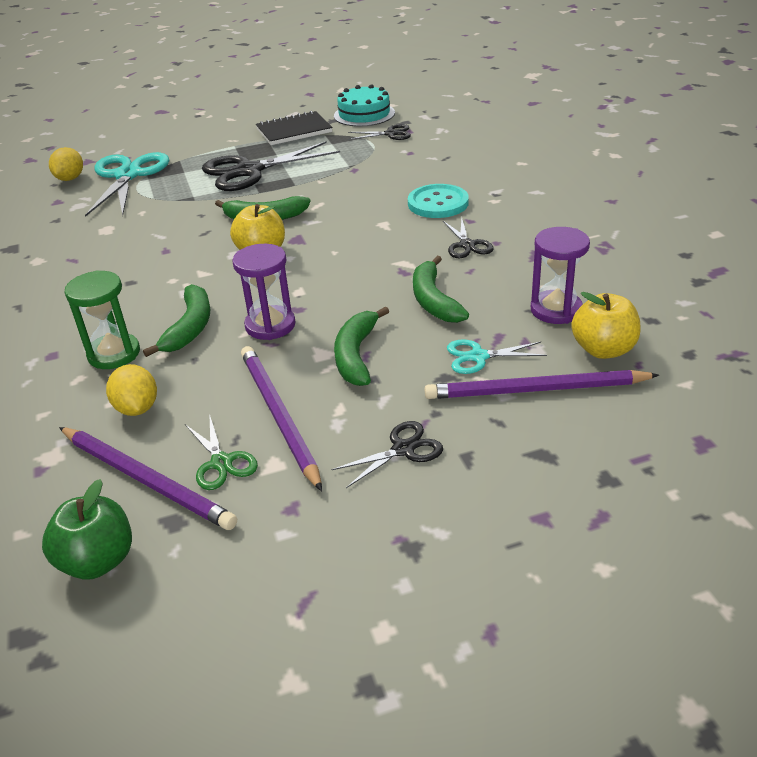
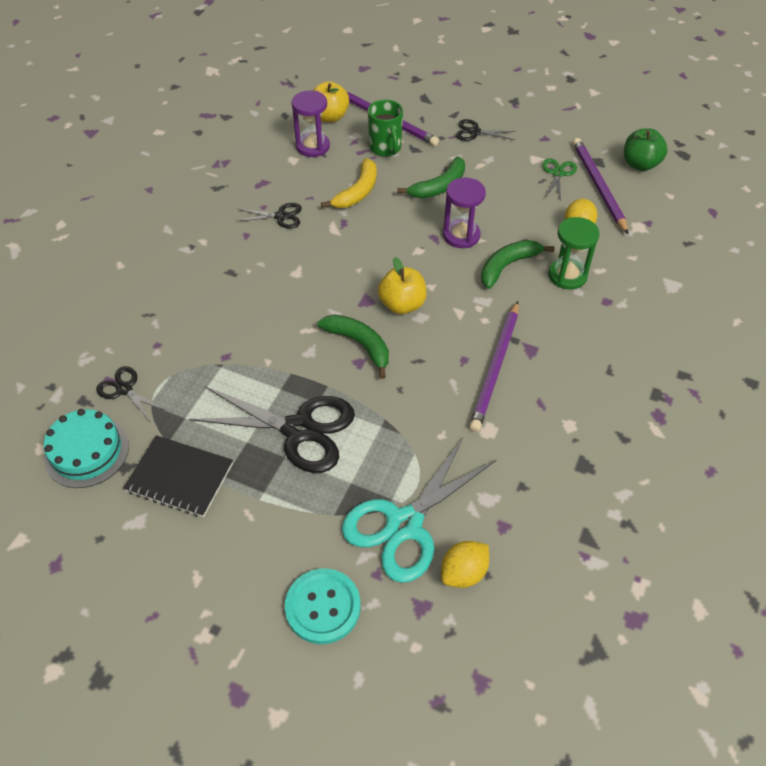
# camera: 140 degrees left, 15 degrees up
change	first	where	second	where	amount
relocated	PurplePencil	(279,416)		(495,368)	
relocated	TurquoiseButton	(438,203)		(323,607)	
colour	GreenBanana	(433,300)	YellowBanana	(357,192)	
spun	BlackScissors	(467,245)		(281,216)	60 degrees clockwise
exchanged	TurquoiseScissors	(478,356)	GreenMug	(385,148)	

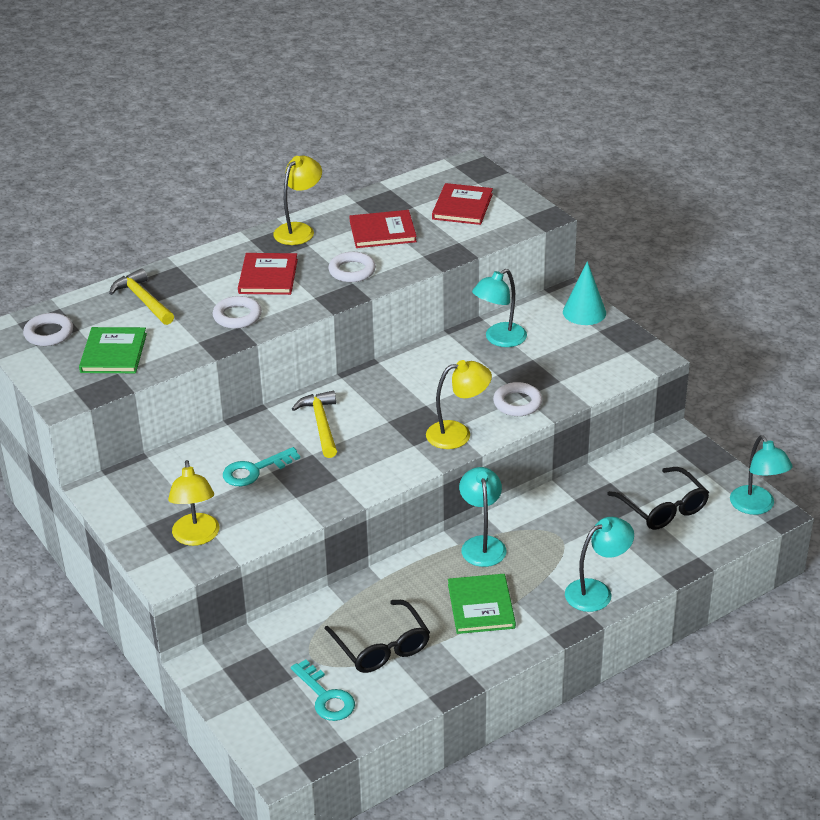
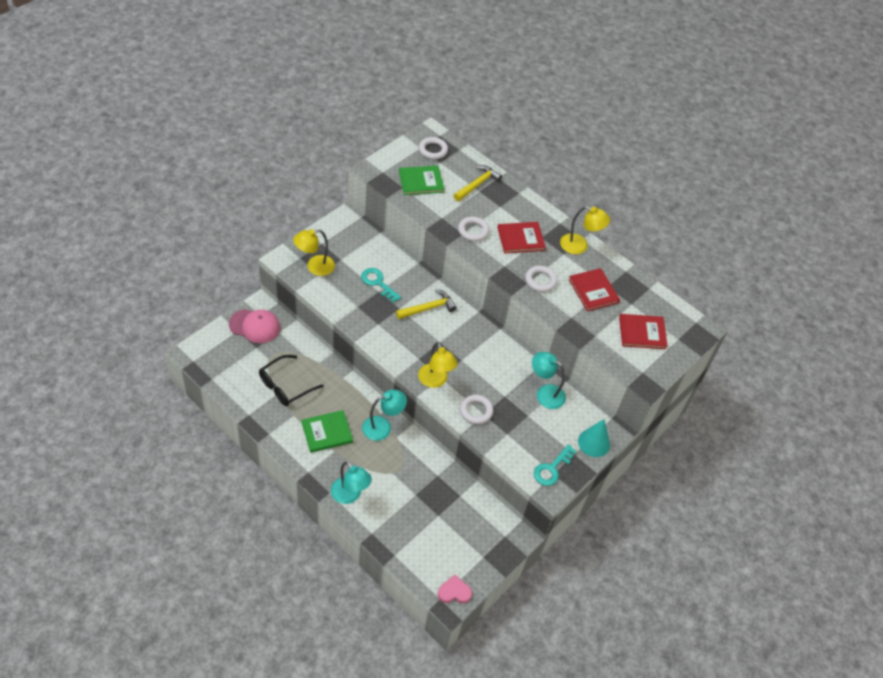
# camera: 70 degrees right, 15 degrees up
change	first	where	second	where	amount
relocated	TurquoiseKey	(325,696)		(552,468)	
missing	BlackGlasses	(663,508)			
exchanged	TurquoiseLamp	(756,507)	PinkHeart	(454,592)	
appeared			PinkCap	(255,326)	

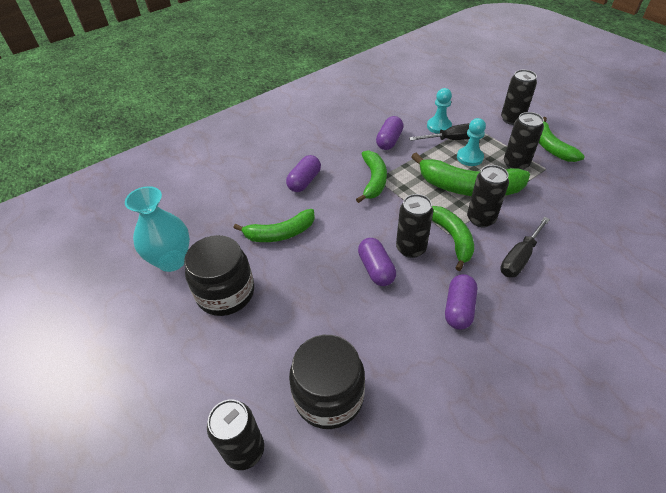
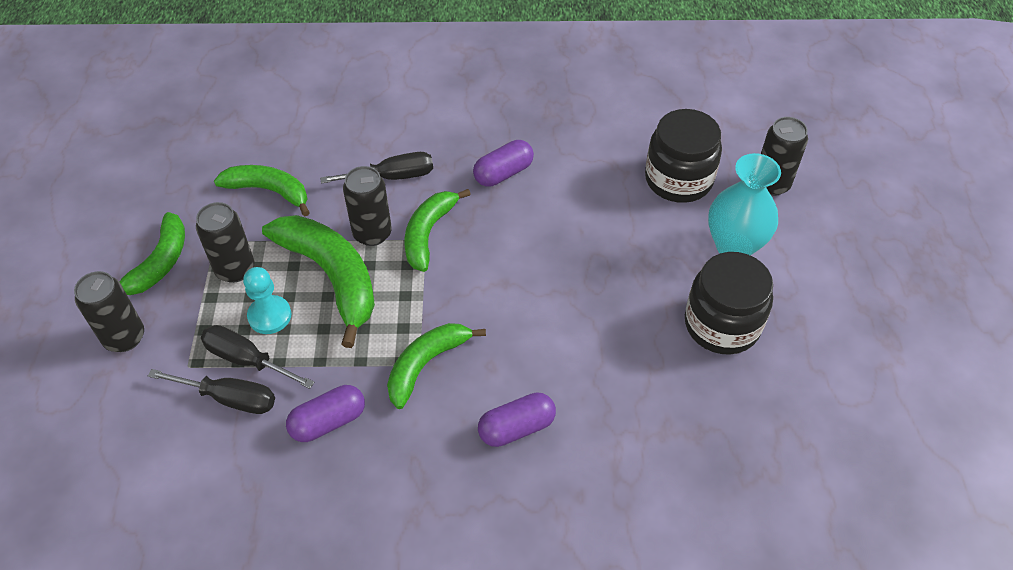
# camera: 145 degrees left, 5 degrees up
change	first	where	second	where	amount
relocated	TurquoiseVase	(172,260)		(734,246)	
relocated	GreenBanana	(280,233)		(268,191)	
missing	PurpleCapsule	(376,269)			
missing	BlackCan	(410,248)			
exchanged	TurquoisePawn	(439,126)	BlackScrewdriver	(229,398)	

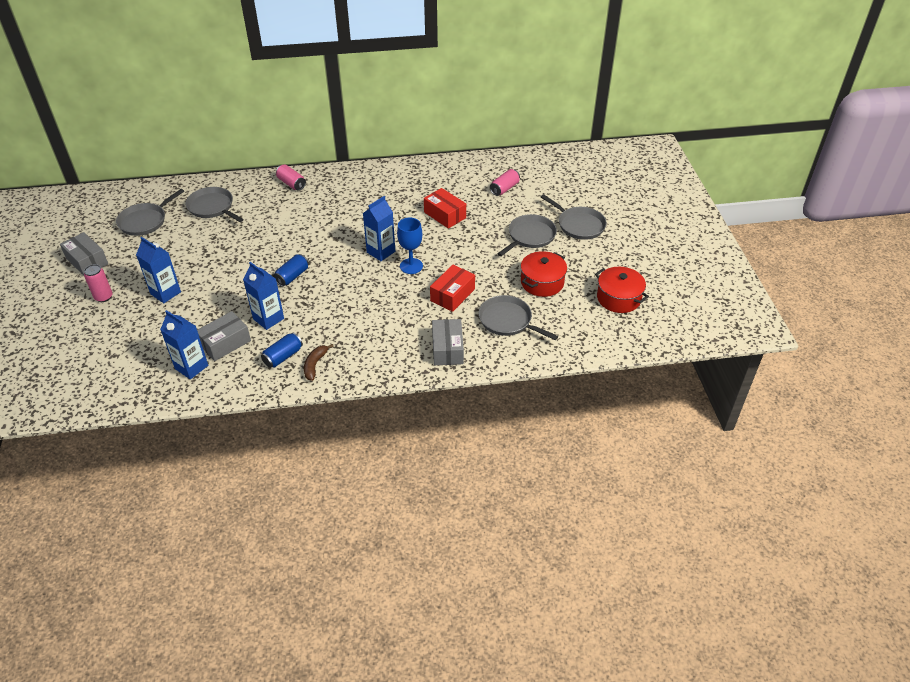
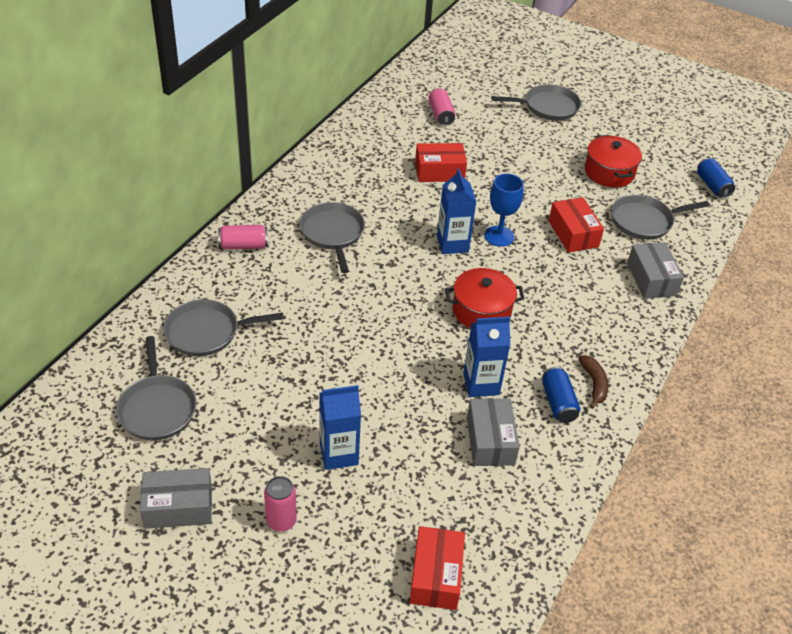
# camera: 55 degrees left, 0 degrees up
change	first	where	second	where	amount
missing	BlueCarton	(191,367)			
relocated	BlueCan	(292,276)		(712,186)	
spun	BrownBanana	(315,365)		(594,384)	150 degrees counterclockwise
spun	GreyBox	(447,349)		(651,279)	45 degrees clockwise
relocated	GreyPan	(530,236)		(332,233)	
relocated	RedPot	(618,298)		(481,310)	
appeared			RedBox	(436,576)	

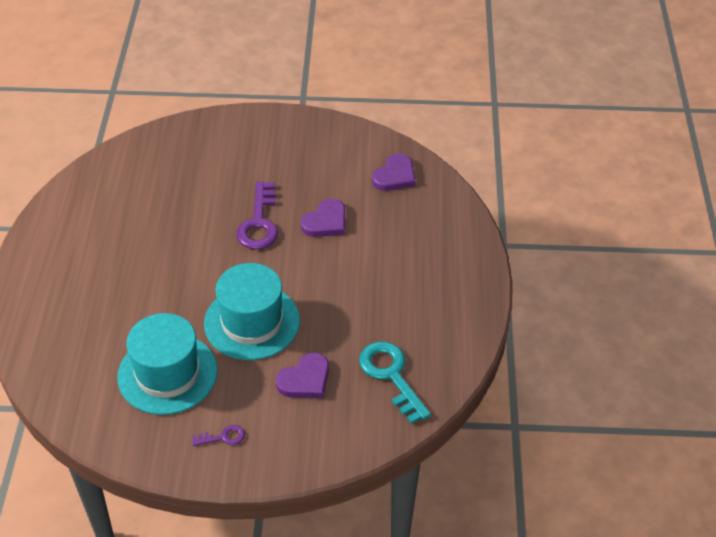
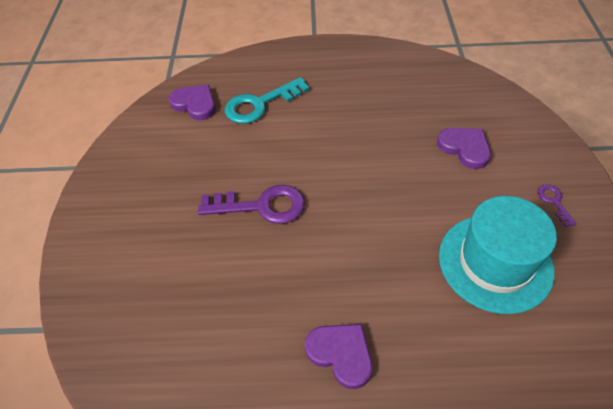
# camera: 90 degrees left, 5 degrees up
change	first	where	second	where	amount
missing	TurquoiseHat	(252,322)			
relocated	PurpleHeart	(326,222)		(341,354)	
relocated	TurquoiseKey	(391,376)		(260,104)	

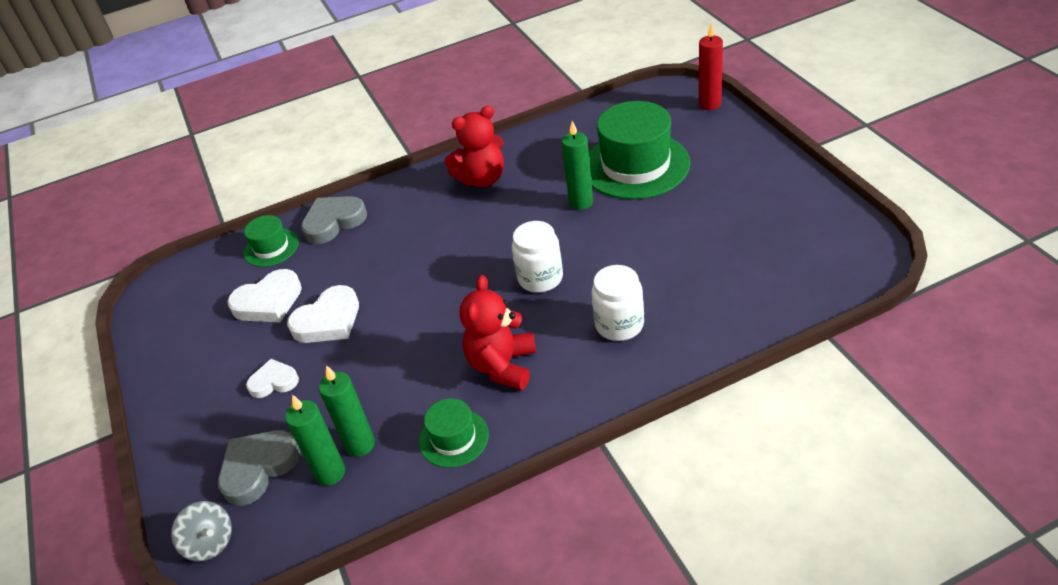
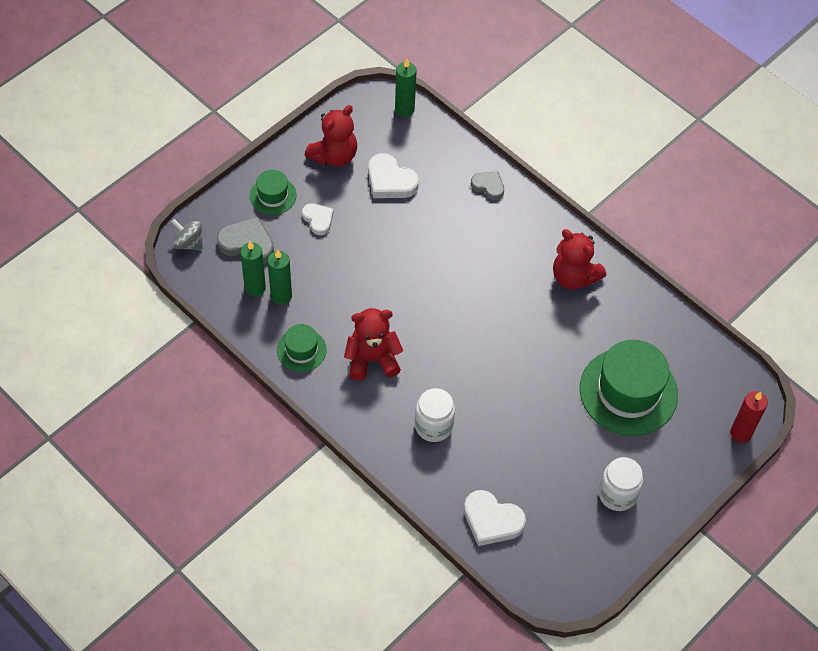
# camera: 60 degrees right, 15 degrees up
change	first	where	second	where	amount
spun	GreySpinningTop	(210,543)		(188,243)	105 degrees clockwise
relocated	GreenHat	(271,247)		(273,195)	
relocated	WhiteHeart	(328,321)		(492,520)	
size	GreyHeart	(333,222)		(488,186)	x0.63
relocated	WhiteJar	(540,278)		(617,494)	
relocated	GreenCandle	(581,202)		(404,109)	
appeared			RedTeddyBear	(334,156)	

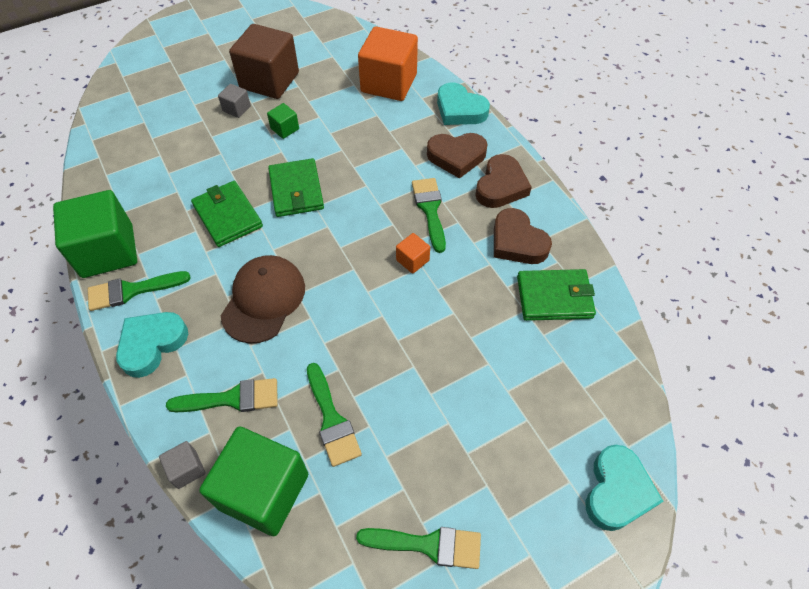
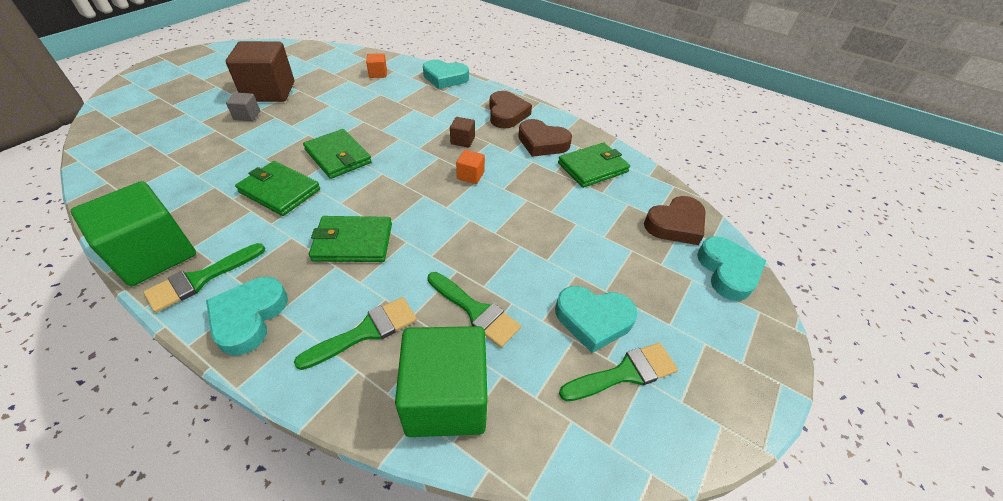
# camera: 30 degrees left, 10 degrees down
change	first	where	second	where	amount
missing	GreyCube	(187,469)			
exchanged	BrownCap	(263,300)	GreenWallet	(353,242)	
missing	GreenCube	(285,129)			
size	OrangeCube	(389,83)		(378,74)	x0.44
exchanged	GreenBrush	(430,210)	BrownCube	(462,140)	
relocated	BrownHeart	(456,157)		(675,225)	
appeared			TurquoiseHeart	(593,320)	

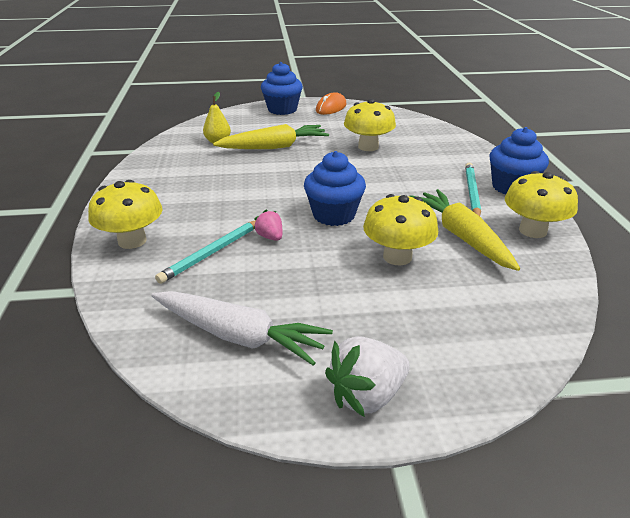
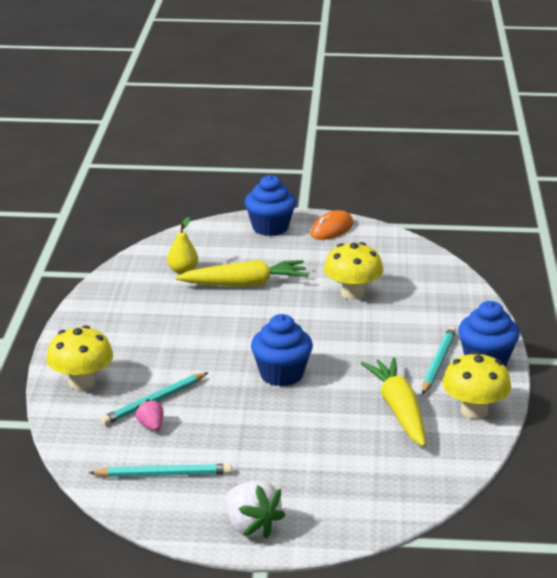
# camera: 10 degrees right, 5 degrees down
change	first	where	second	where	amount
exchanged	WhiteCarrot	(238,336)	TurquoisePencil	(163,474)	
relocated	PinkStrawberry	(270,237)		(151,426)	
spun	WhiteStrawberry	(367,395)		(251,526)	105 degrees counterclockwise
missing	YellowMushroom	(397,257)			

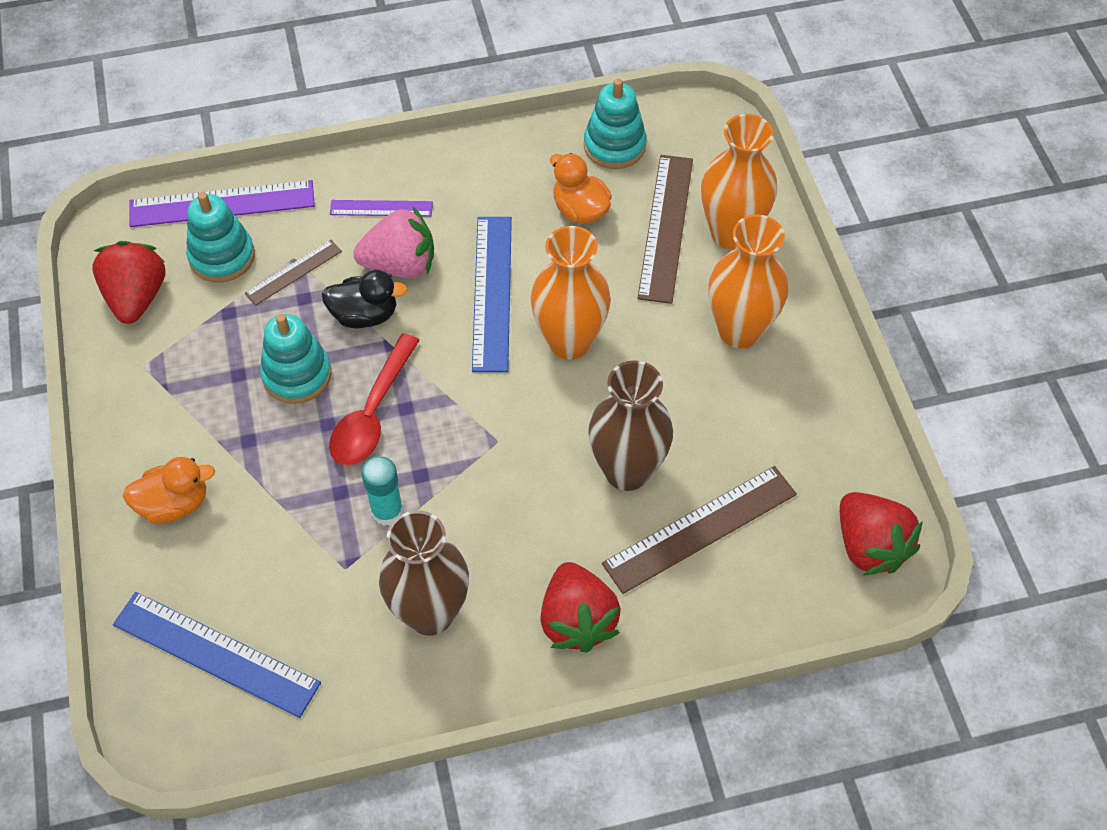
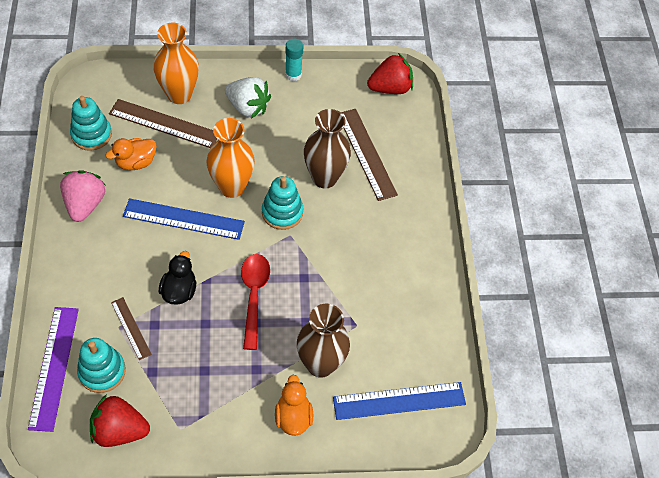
# camera: 85 degrees left, 0 degrees up
change	first	where	second	where	amount
spun	BlueRuler	(216,653)		(399,400)	45 degrees clockwise
relocated	TurquoiseStackingToy	(297,375)		(282,212)	
spun	RedSpoon	(373,412)		(254,296)	120 degrees counterclockwise
missing	PurpleRuler	(381,208)			
relocated	PinkStrawberry	(400,265)		(85,204)	
relocated	TurquoiseGlueStick	(387,511)		(293,74)	
relocated	BrownVase	(430,613)		(320,364)	
missing	RedStrawberry	(577,620)			
exchanged	OrangeVase	(739,331)	WhiteStrawberry	(248,107)	

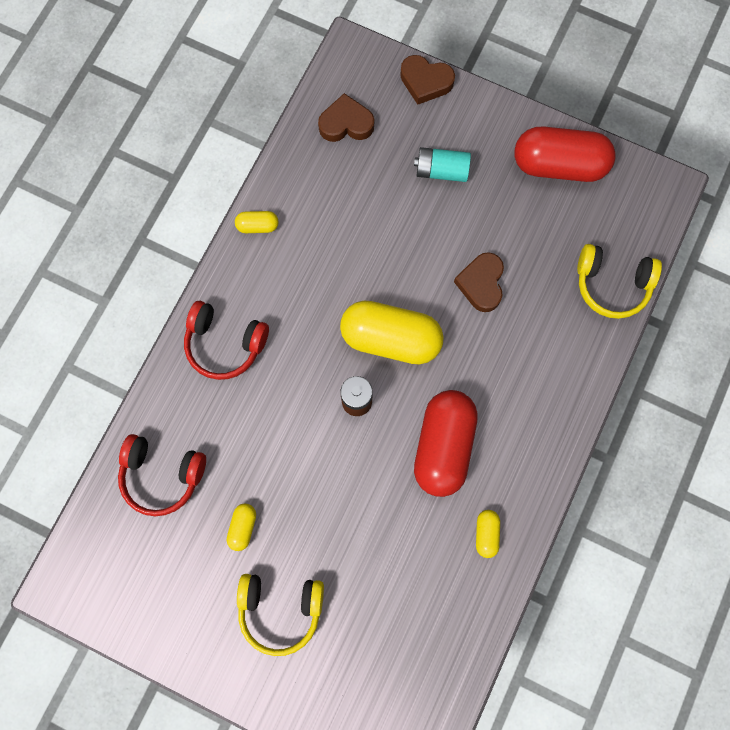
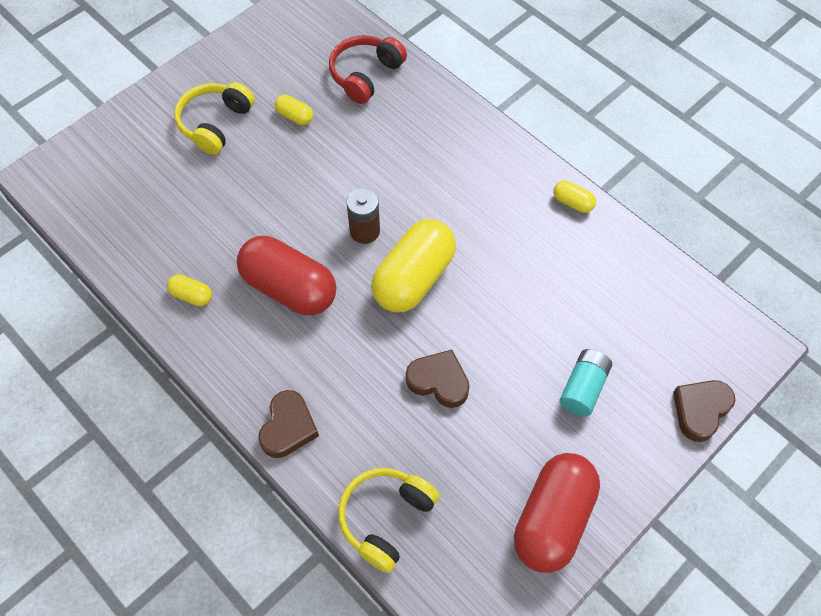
# camera: 110 degrees right, 15 degrees down
change	first	where	second	where	amount
missing	RedHeadphones	(225,344)			
spun	YellowCapsule	(257,226)		(572,202)	75 degrees counterclockwise
relocated	BrownHeart	(346,123)		(288,427)	

